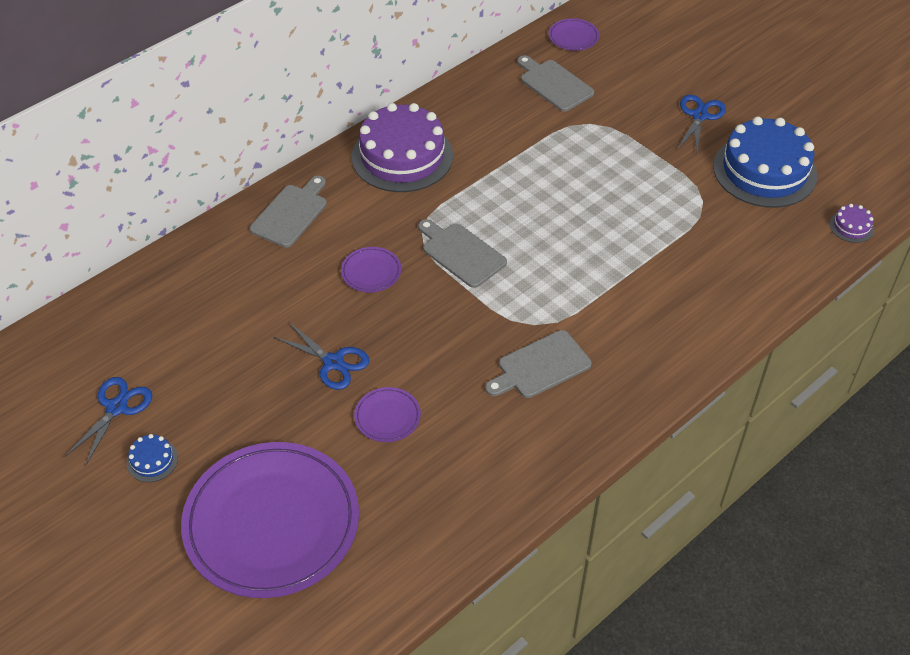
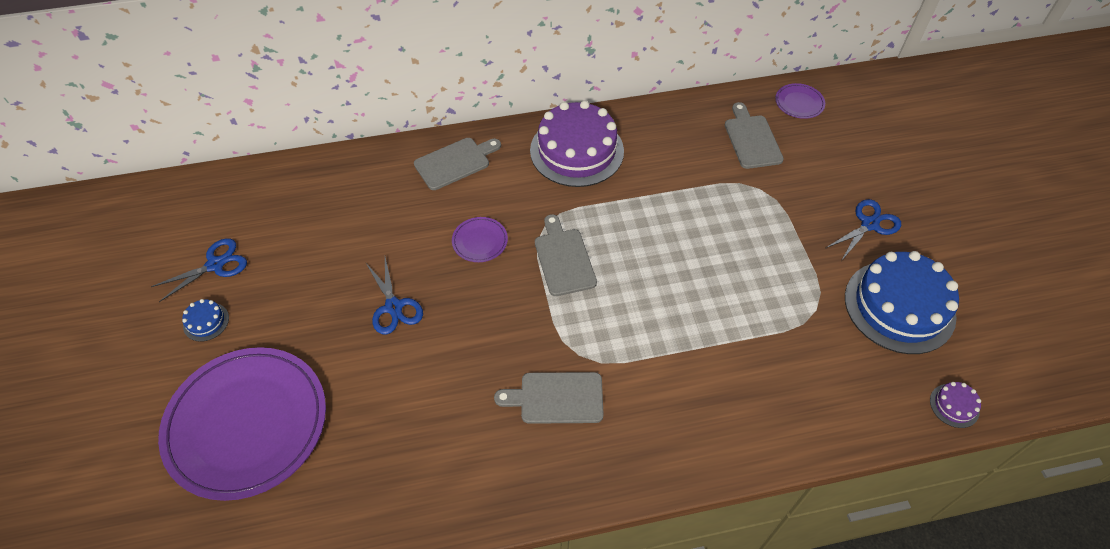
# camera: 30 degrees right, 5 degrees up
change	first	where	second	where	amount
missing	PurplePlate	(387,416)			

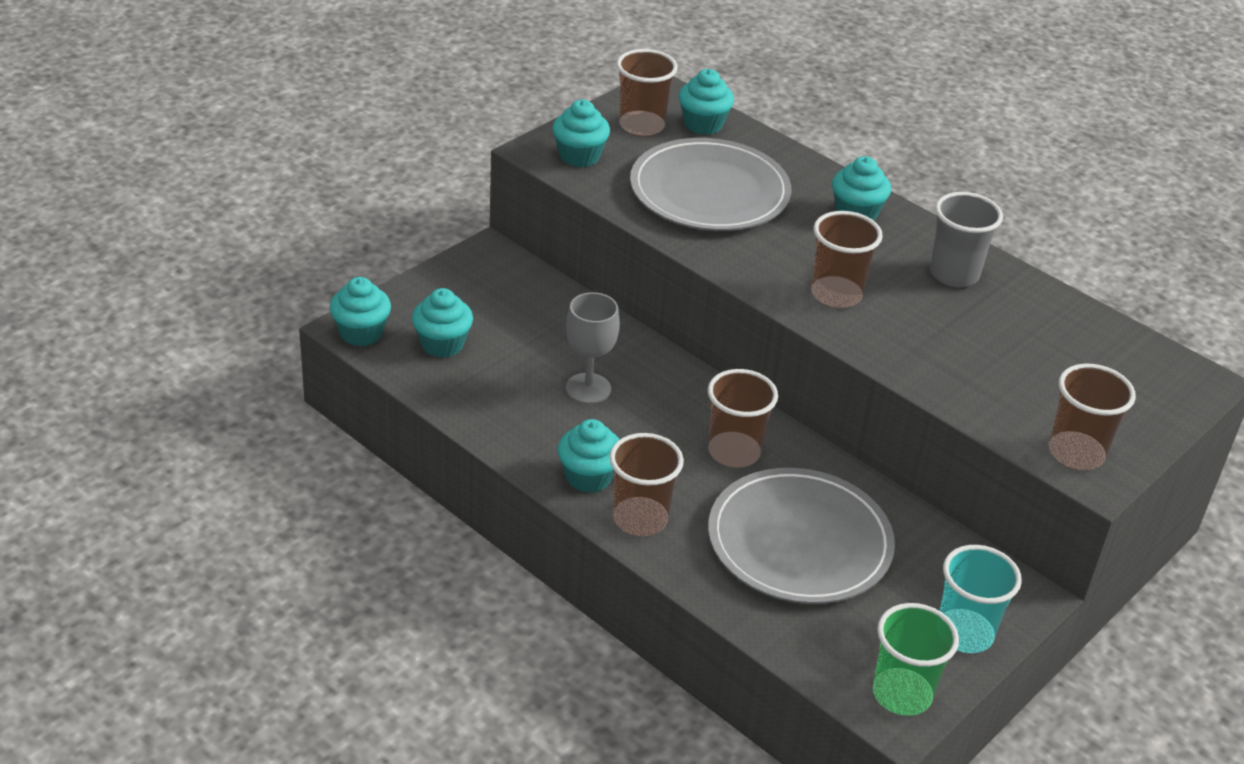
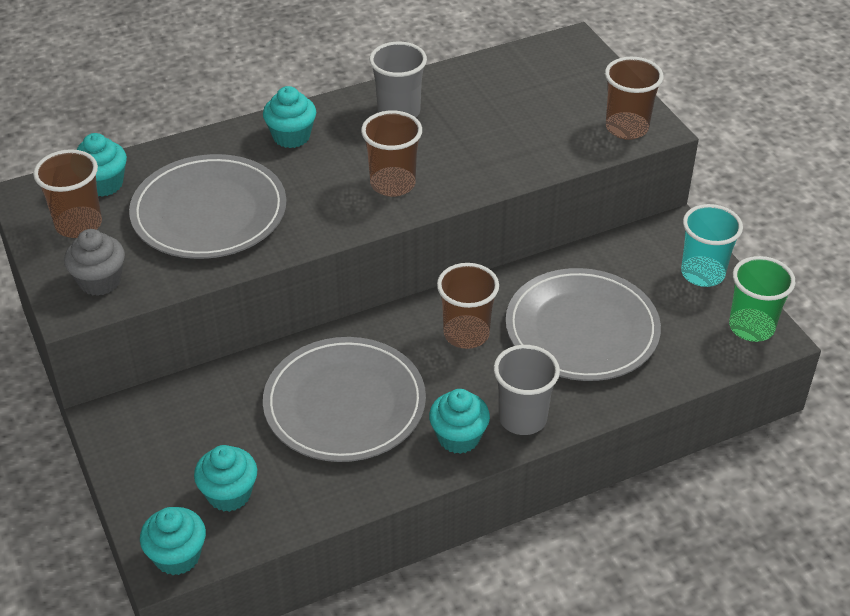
# camera: 65 degrees left, 5 degrees up
change	first	where	second	where	amount
colour	TurquoiseCupcake	(579,156)	GreyCupcake	(100,281)	
exchanged	GreyGoblet	(588,388)	GreyPlate	(344,404)	
colour	BrownCup	(640,519)	GreyCup	(522,418)	

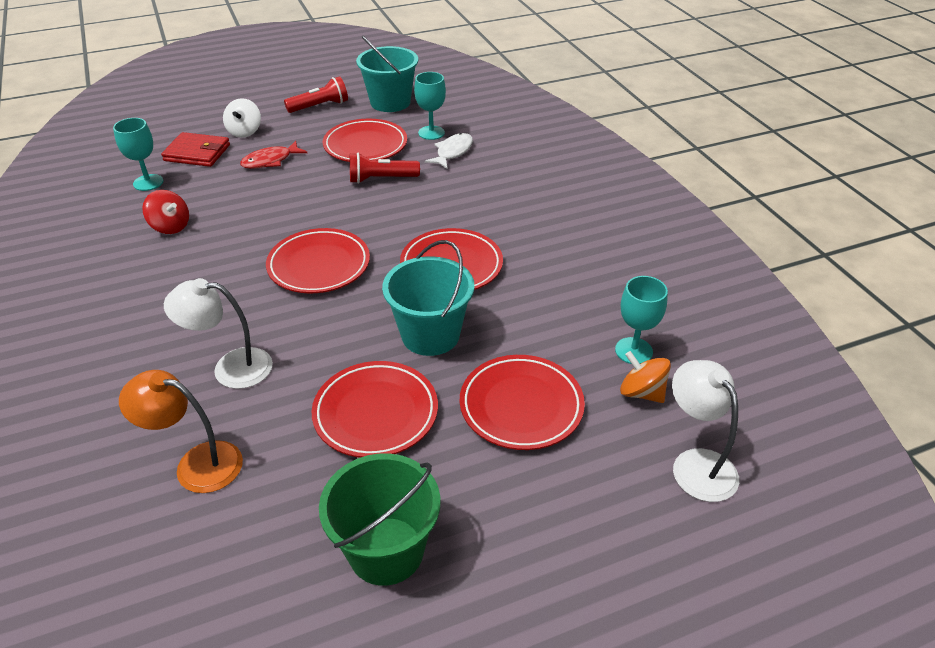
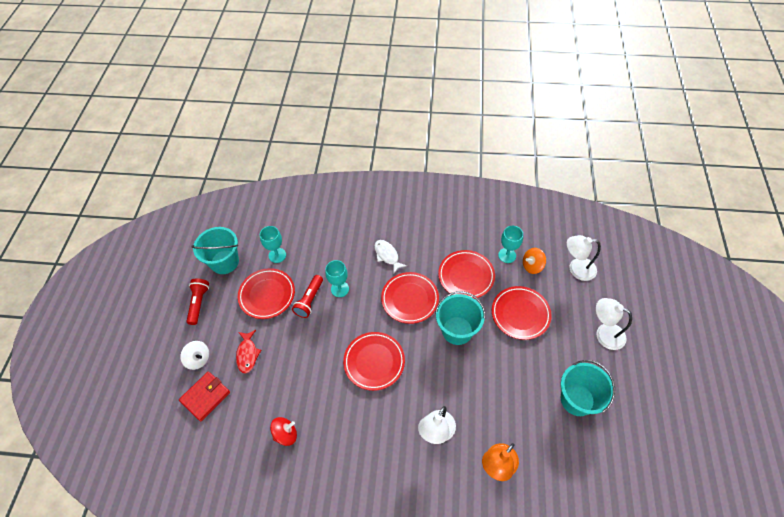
# camera: 60 degrees left, 15 degrees up
change	first	where	second	where	amount
relocated	TurquoiseGoblet	(148,182)		(340,289)	
relocated	RedPlate	(376,413)		(466,276)	
colour	GreenBucket	(386,550)	TurquoiseBucket	(577,399)	
relocated	WhiteFish	(452,152)		(387,255)	
appeared			WhiteLamp	(604,333)	

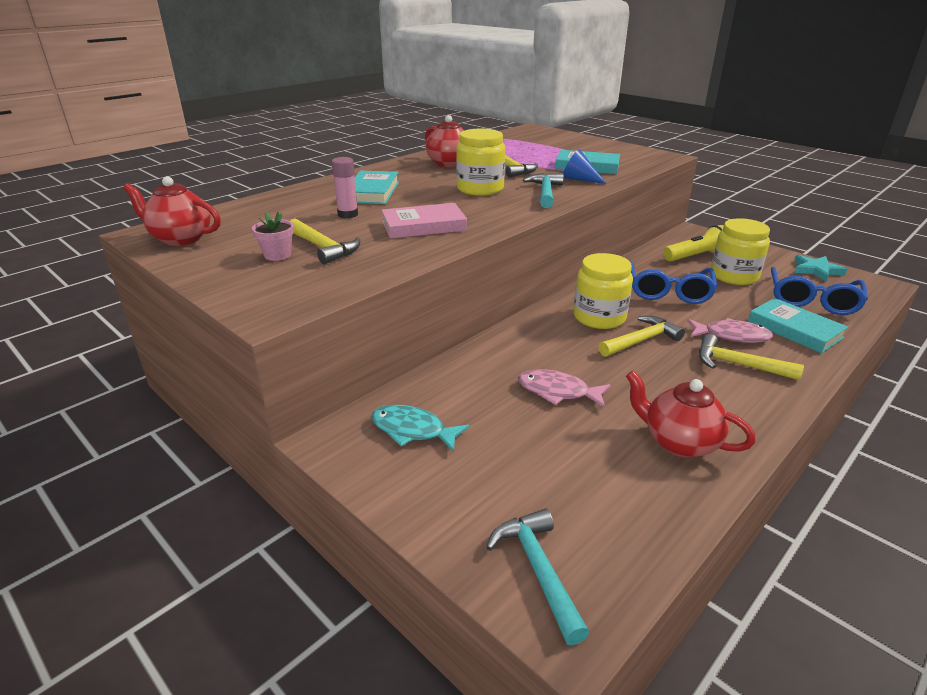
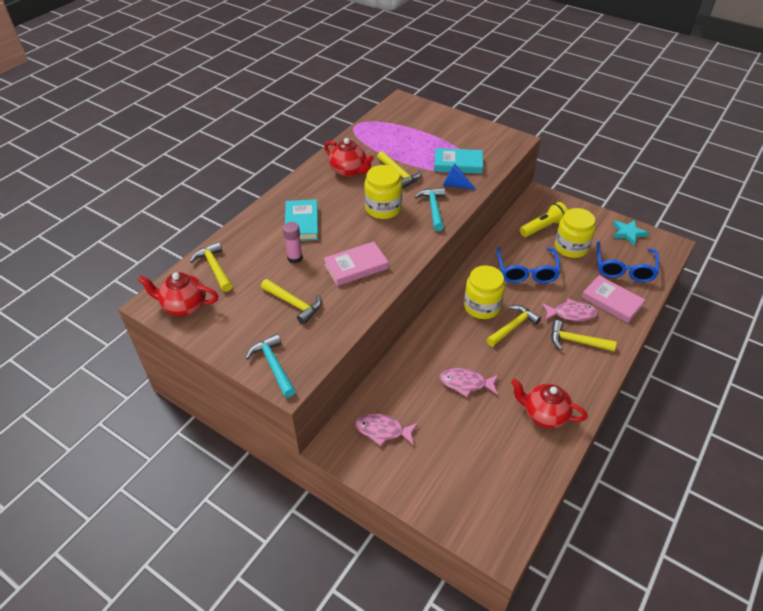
# camera: 10 degrees left, 15 degrees up
change	first	where	second	where	amount
missing	PinkFlowerPot	(277,255)			
colour	TurquoiseFish	(412,430)	PinkFish	(382,430)	
relocated	TurquoiseHammer	(538,570)		(273,365)	
colour	TurquoiseBook	(794,329)	PinkBook	(611,301)	
appeared			YellowHammer	(214,268)	

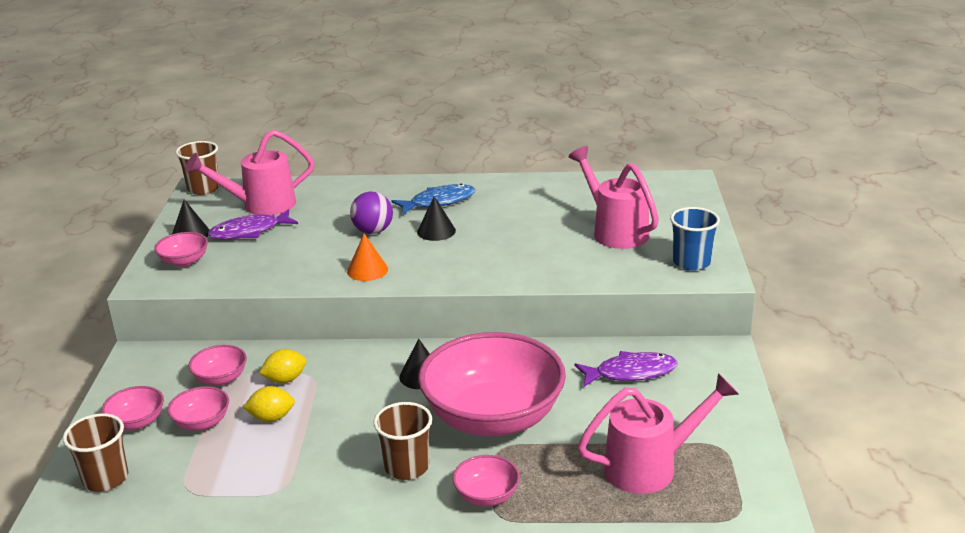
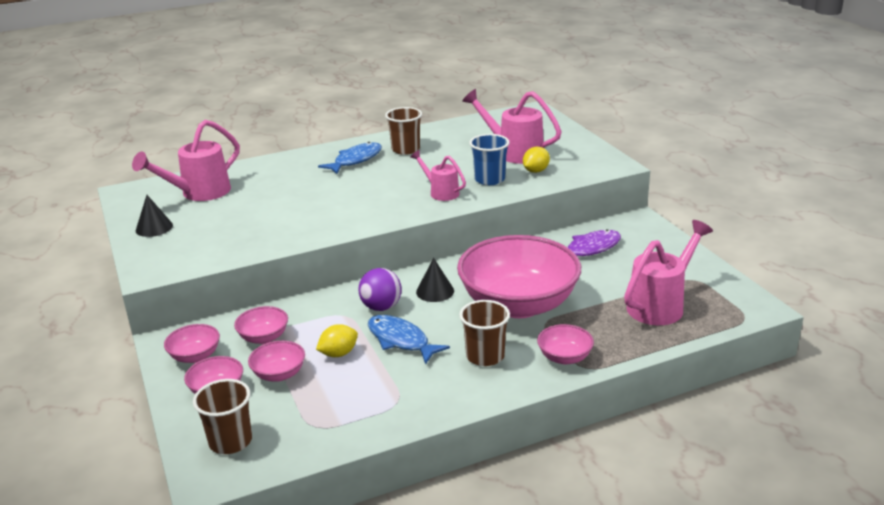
# camera: 25 degrees left, 0 degrees up
change	first	where	second	where	amount
relocated	PinkBowl	(184,261)		(195,356)	
relocated	BrownCup	(203,188)		(405,149)	
missing	PurpleFish	(249,231)			
relocated	YellowLemon	(285,379)		(535,171)	
missing	OrangeCone	(367,270)			
relocated	PurpleBall	(373,231)		(381,307)	
missing	BlackCone	(436,231)			
relocated	BlueCup	(691,262)		(489,179)	
appeared			BlueFish	(401,340)	
appeared			PinkWateringCan	(441,192)	

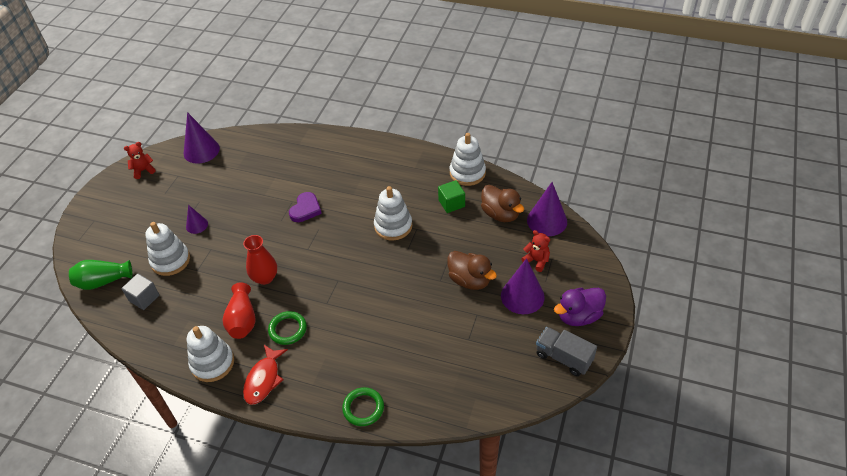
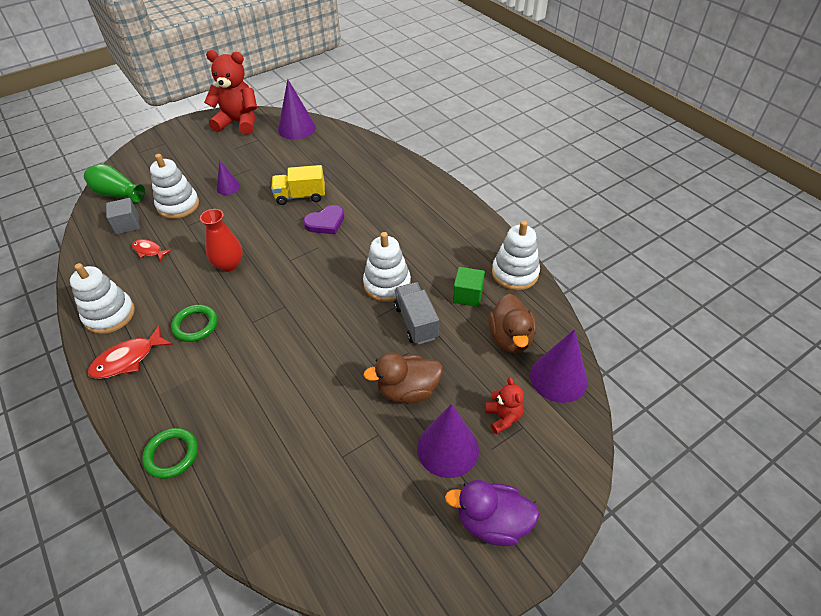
# camera: 35 degrees right, 0 degrees up
change	first	where	second	where	amount
size	RedTeddyBear	(143,170)		(239,123)	x2.07
missing	RedVase	(242,320)			
spun	BrownDuck	(470,280)		(407,390)	90 degrees clockwise
relocated	GreyTruck	(563,358)		(416,322)	
appeared			RedFish	(149,251)	
appeared			YellowTruck	(300,196)	

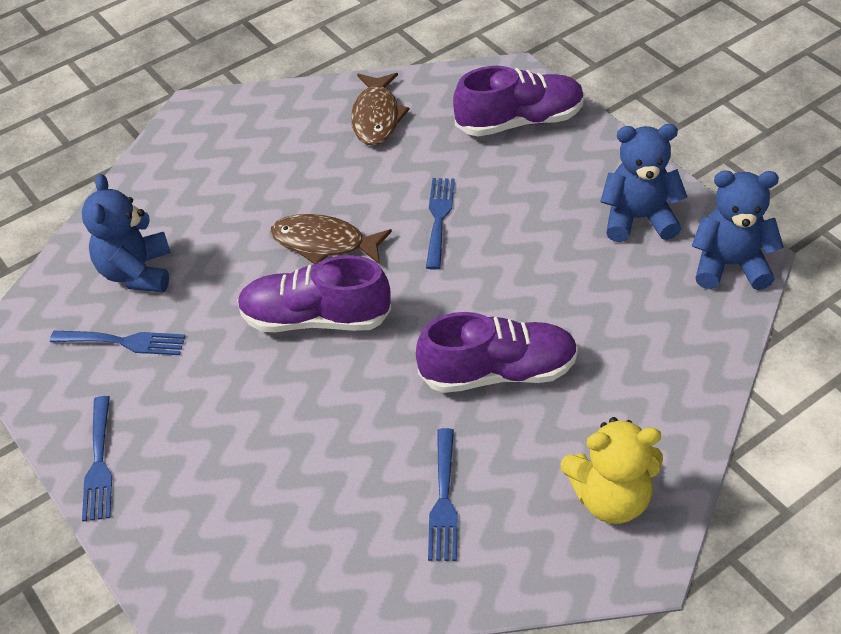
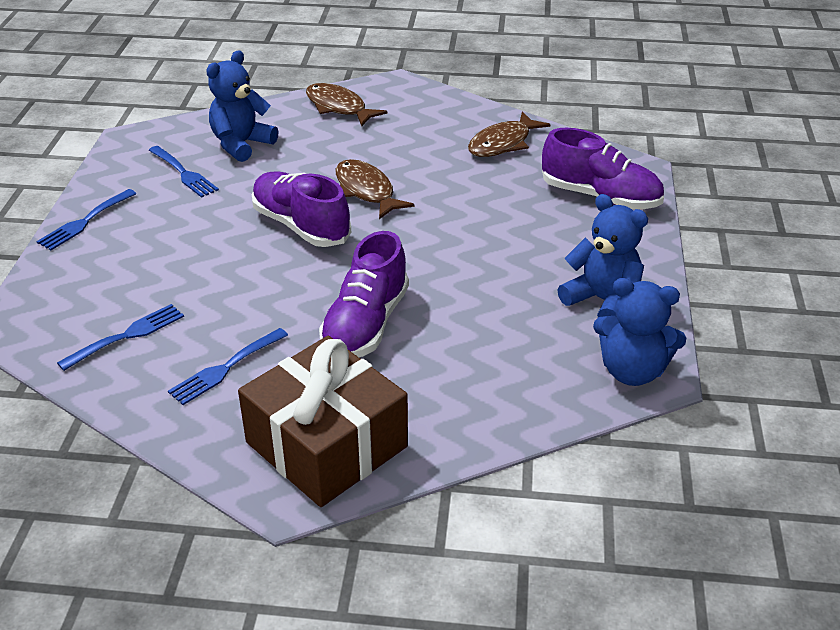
# camera: 40 degrees right, 10 degrees down
change	first	where	second	where	amount
spun	PurpleShoe	(498,372)		(365,325)	75 degrees clockwise
relocated	BlueFork	(439,218)		(127,335)	
exchanged	YellowTeddyBear	(610,498)	BrownGift	(326,444)	
spun	BlueTeddyBear	(730,265)		(632,371)	150 degrees clockwise
appeared			BrownFish	(338,107)	

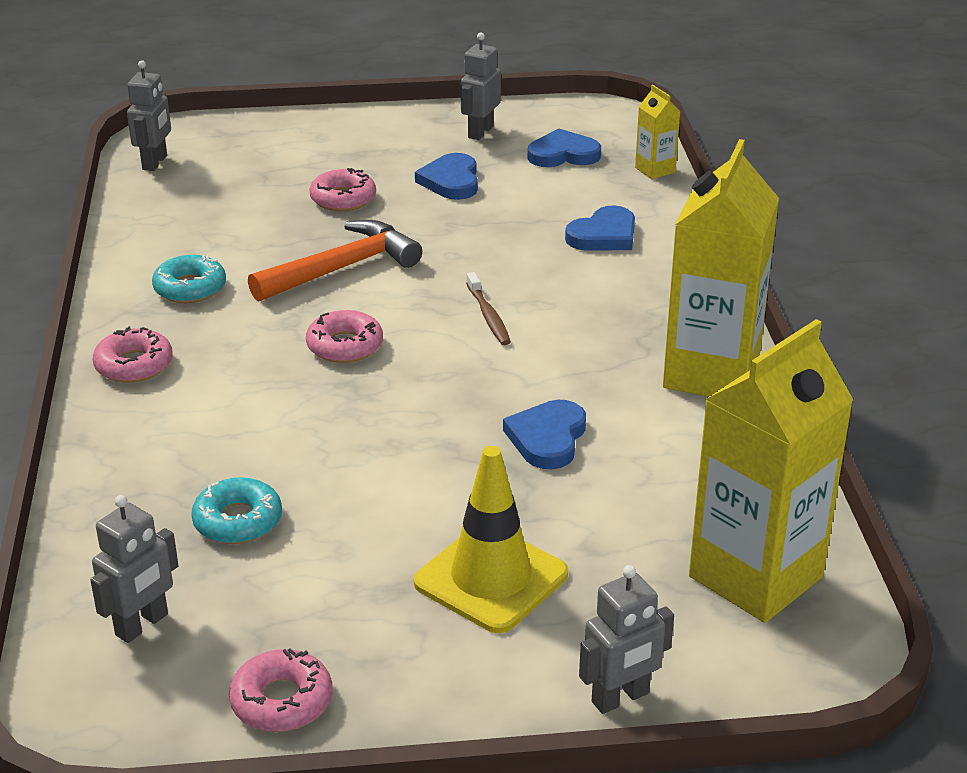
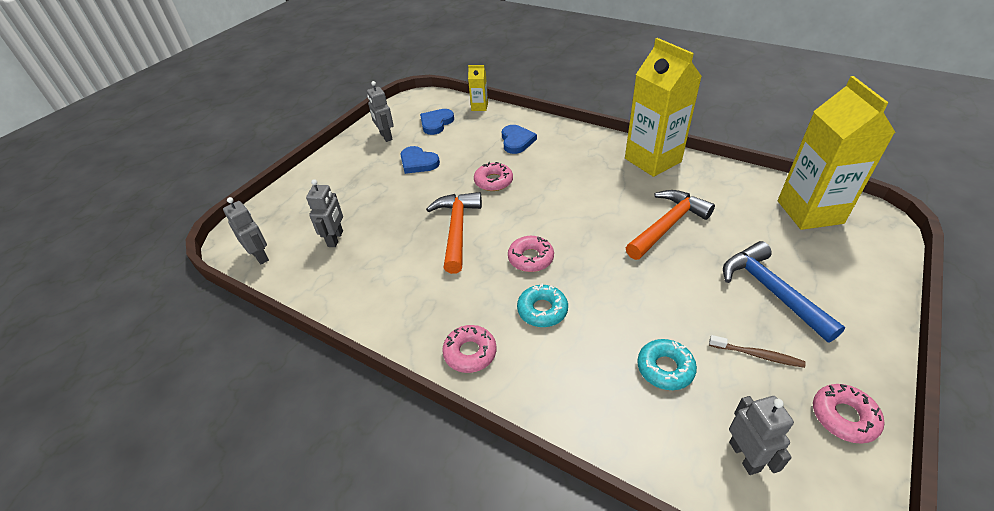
# camera: 50 degrees left, 10 degrees up
change	first	where	second	where	amount
relocated	TurquoiseDonut	(190,288)		(542,310)	
relocated	PinkDonut	(343,199)		(493,181)	
exchanged	YellowTrafficCone	(491,578)	BlueHammer	(771,291)	
relocated	BrownToothbrush	(488,316)		(757,355)	
exchanged	BlueHeart	(547,438)	OrangeHammer	(667,225)	
relocated	GreyRobot	(621,698)		(336,239)	

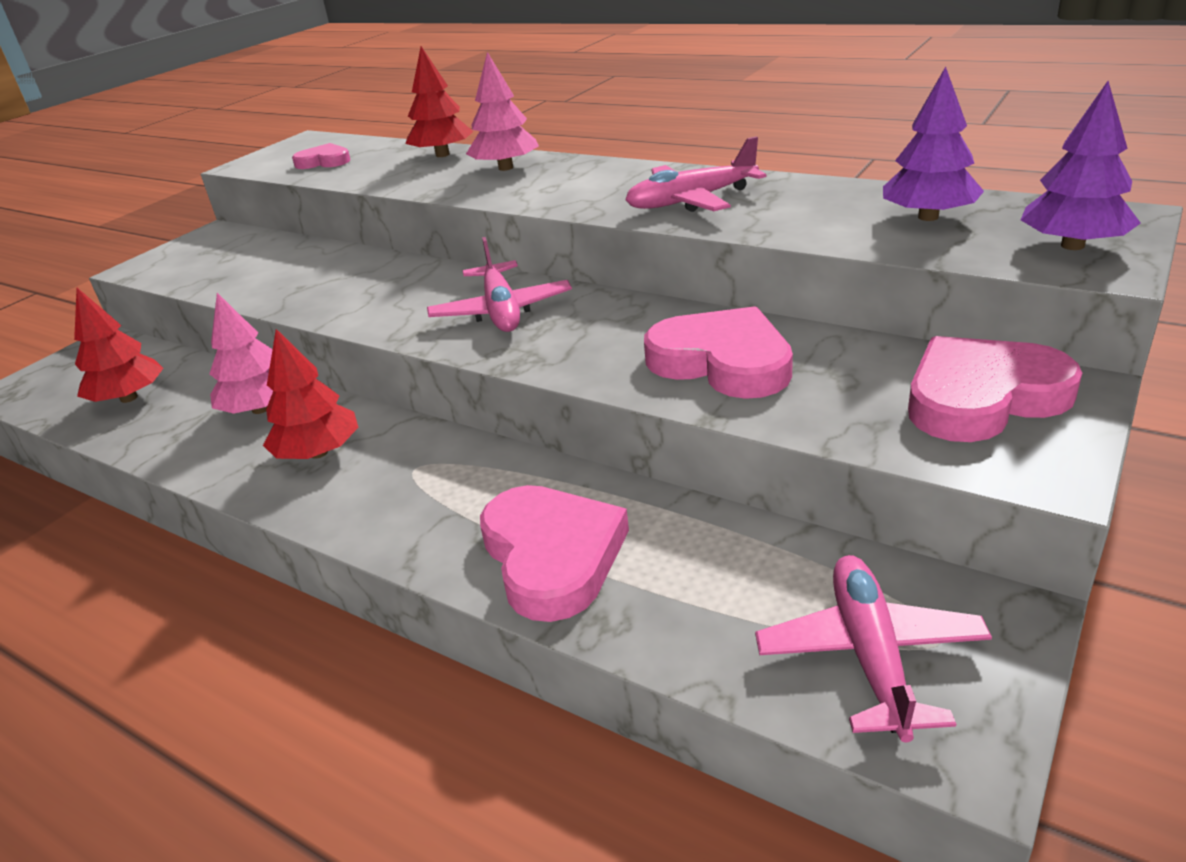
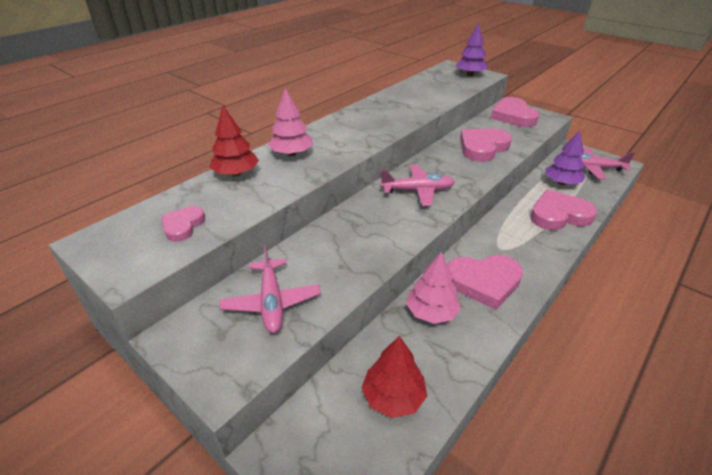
# camera: 85 degrees left, 5 degrees up
change	first	where	second	where	amount
exchanged	RedTree	(318,452)	PinkHeart	(484,282)	
relocated	PinkPlane	(691,201)		(272,302)	
relocated	PurpleTree	(928,217)		(561,183)	

